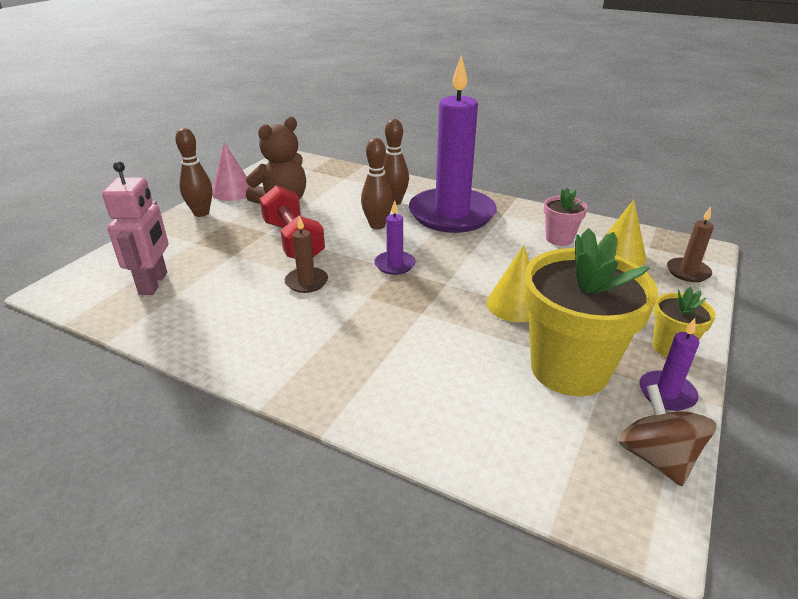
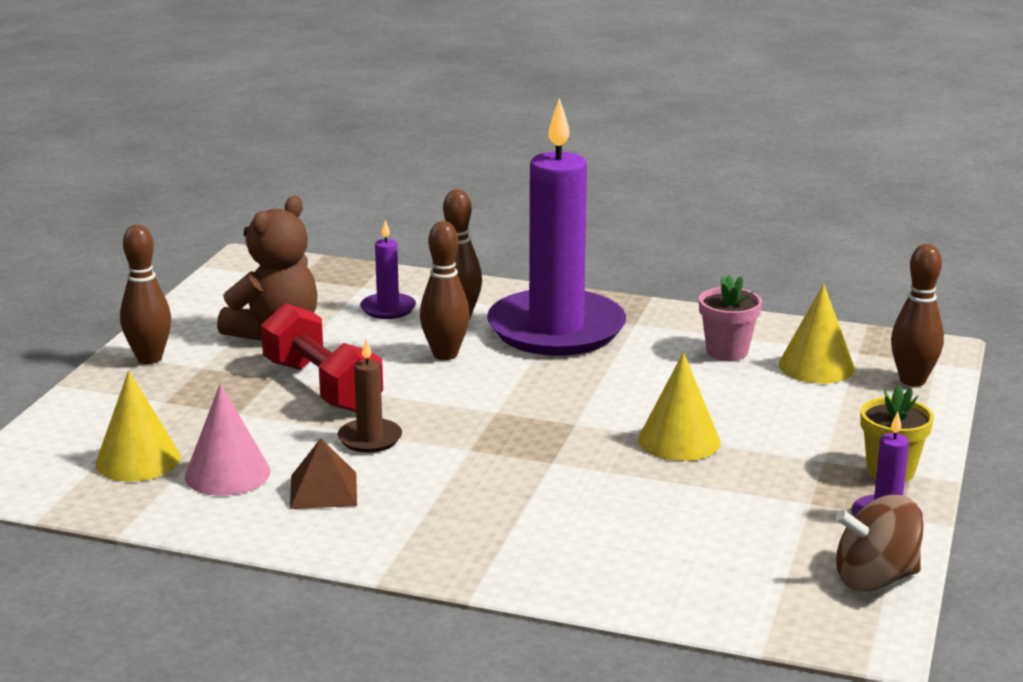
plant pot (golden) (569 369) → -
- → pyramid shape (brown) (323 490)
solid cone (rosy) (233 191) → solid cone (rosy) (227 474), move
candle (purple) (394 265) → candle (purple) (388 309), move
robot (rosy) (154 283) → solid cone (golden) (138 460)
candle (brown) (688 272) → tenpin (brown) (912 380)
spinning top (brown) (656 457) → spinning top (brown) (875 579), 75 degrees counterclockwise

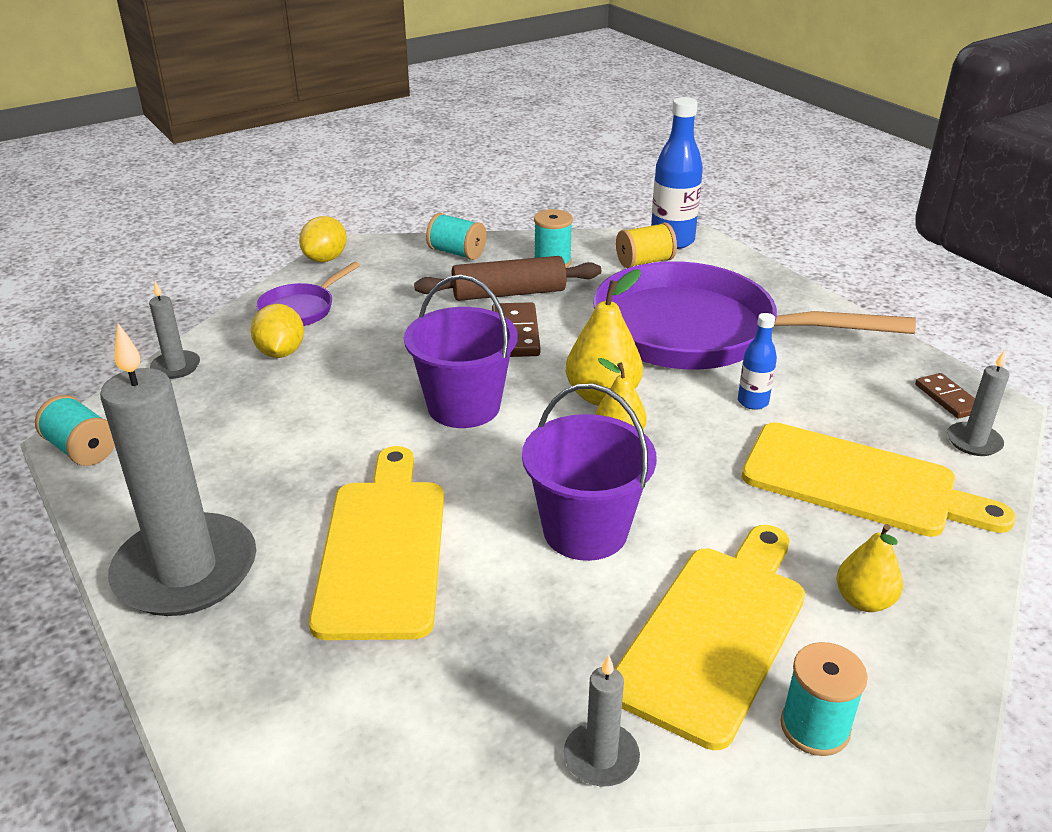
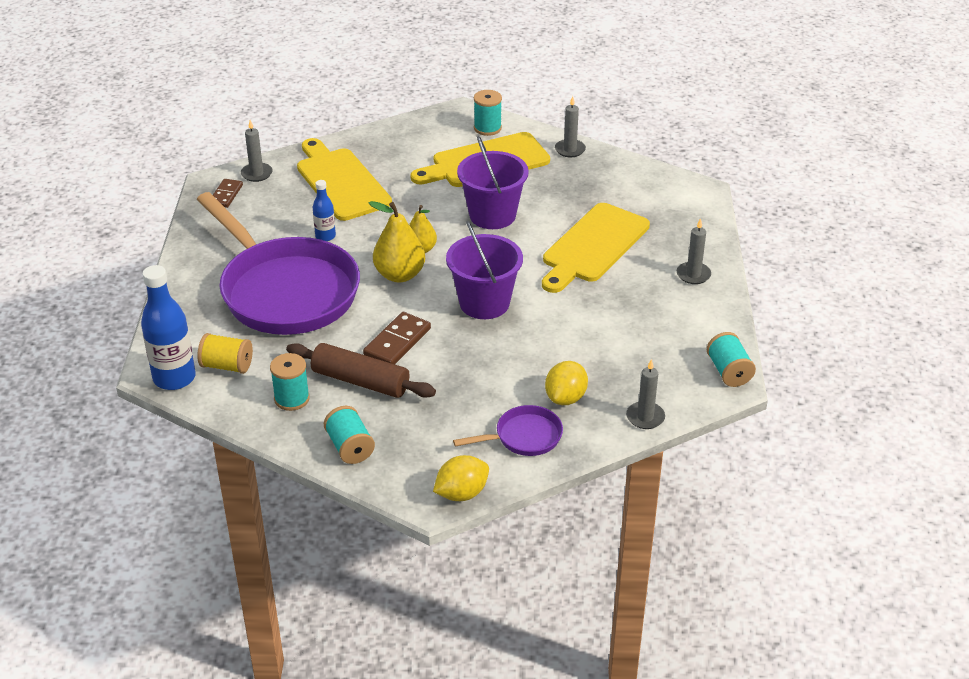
pear (golden) (863 601) → -
candle (grey) (186 570) → candle (grey) (693 275), x0.44

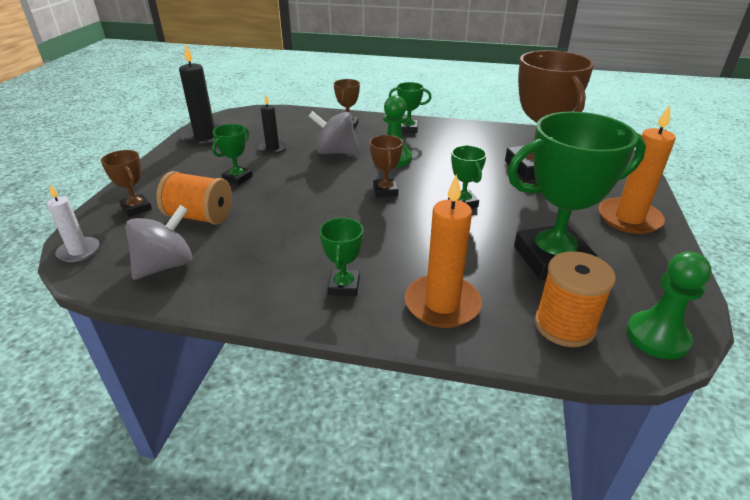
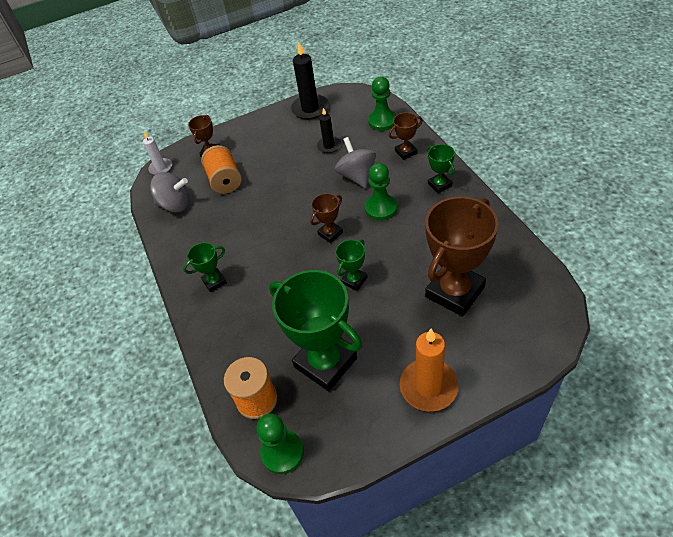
trophy (emerald) (237 178) → -
candle (bright orange) (442 304) → -
- → game pawn (emerald) (382 121)

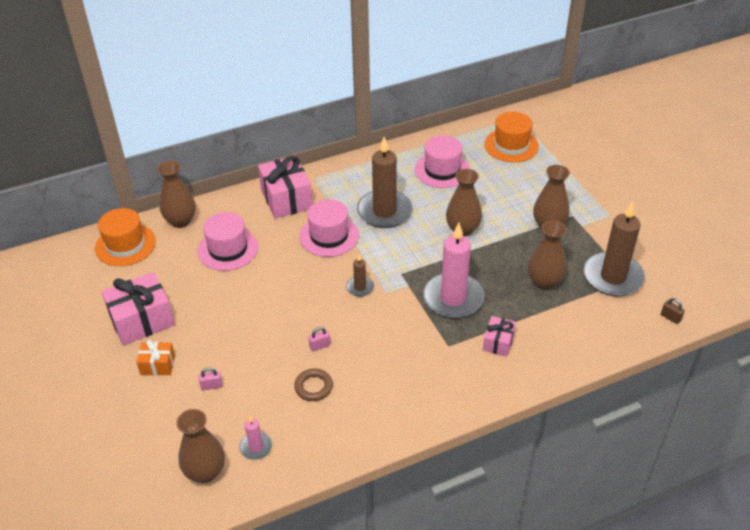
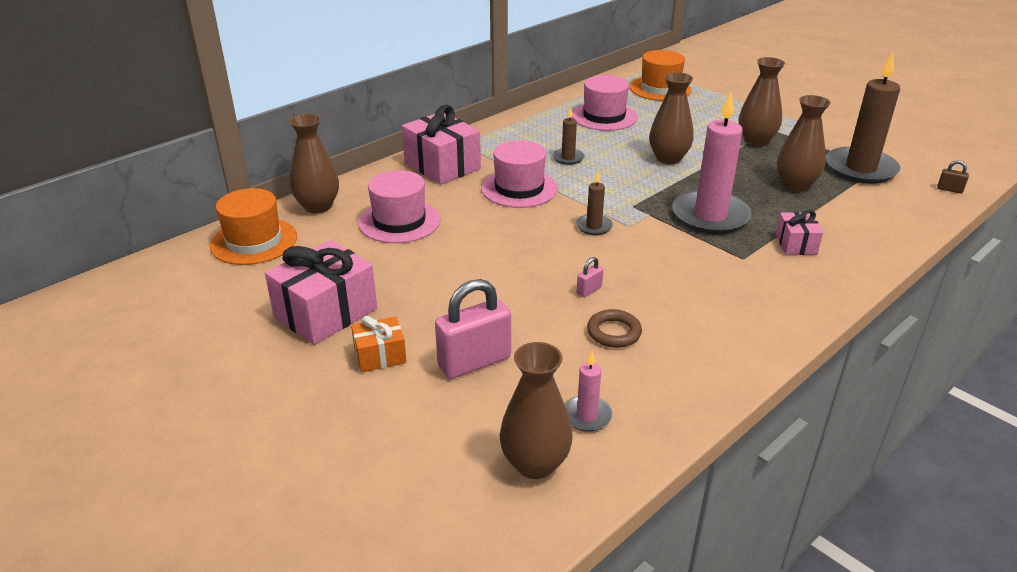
lock (rosy) (211 386) → lock (rosy) (474 362), x2.27
candle (brown) (384 211) → candle (brown) (568 158), x0.47

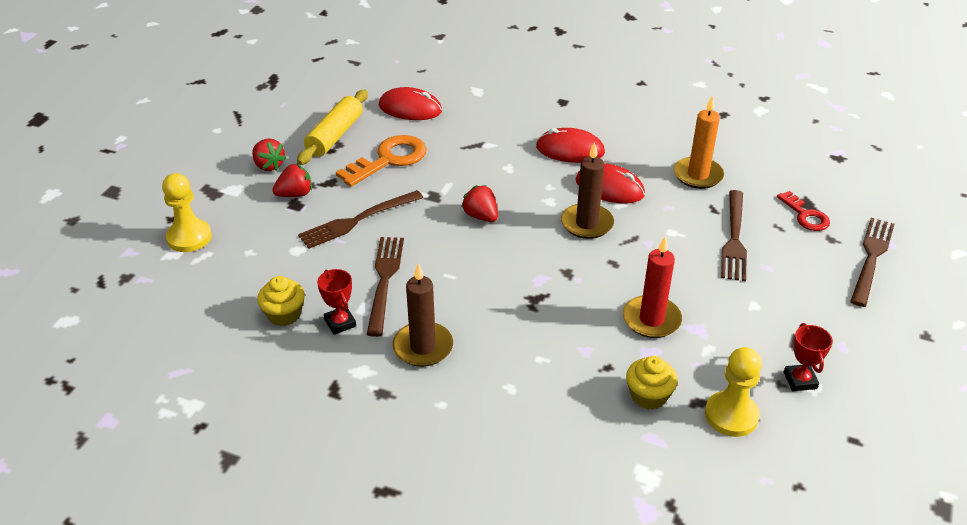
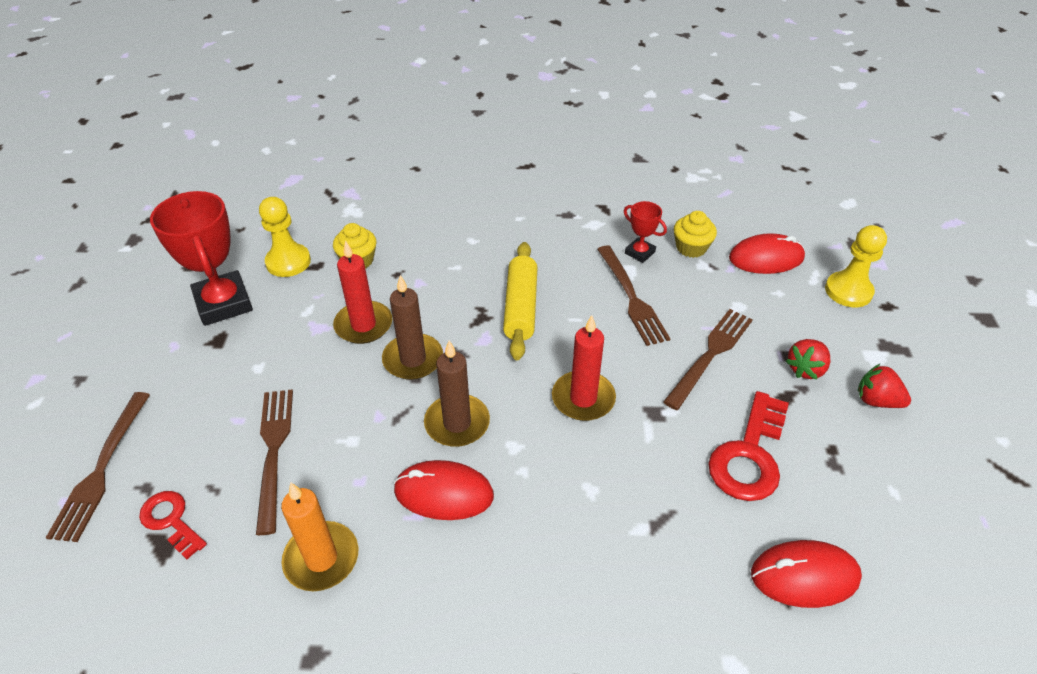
rolling pin (golden) (335 135) → rolling pin (golden) (521 307), move
candle (brown) (423 347) → candle (brown) (413 359), move
PC mouse (red) (570 150) → PC mouse (red) (766 258), move
berry (red) (481 216) → candle (red) (583 398)
latchkey (bright orange) (389 160) → latchkey (red) (749 455)
trophy (red) (800 380) → trophy (red) (223 303), x2.02

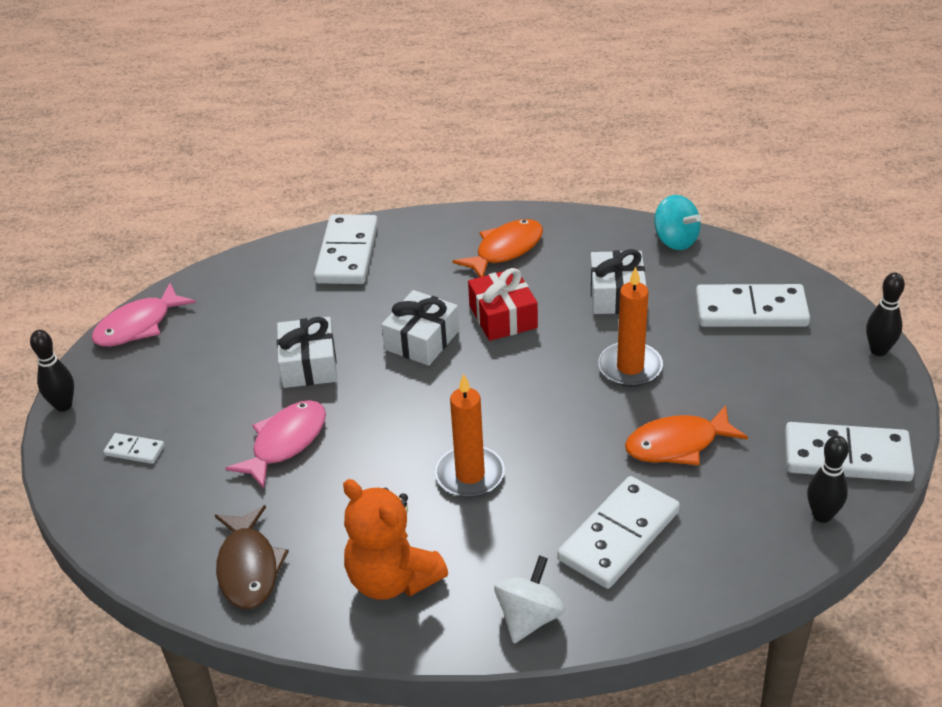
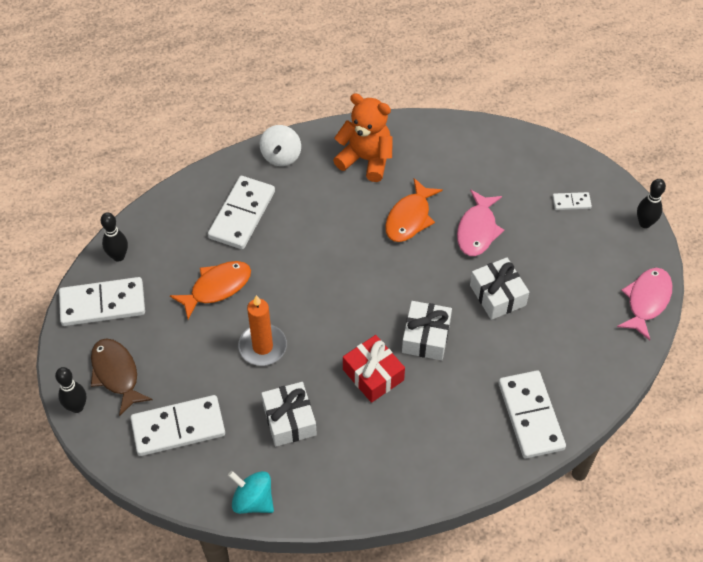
candle (bright orange) (470 475) → -
toy fish (brown) (248 568) → toy fish (brown) (116 374), move
toy fish (bright orange) (505 250) → toy fish (bright orange) (409 218), move

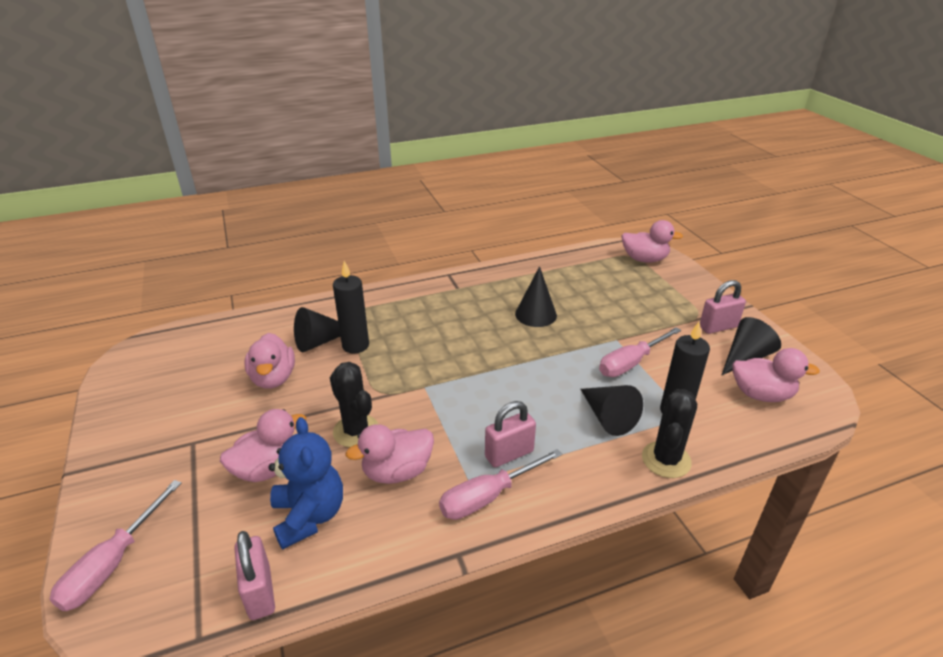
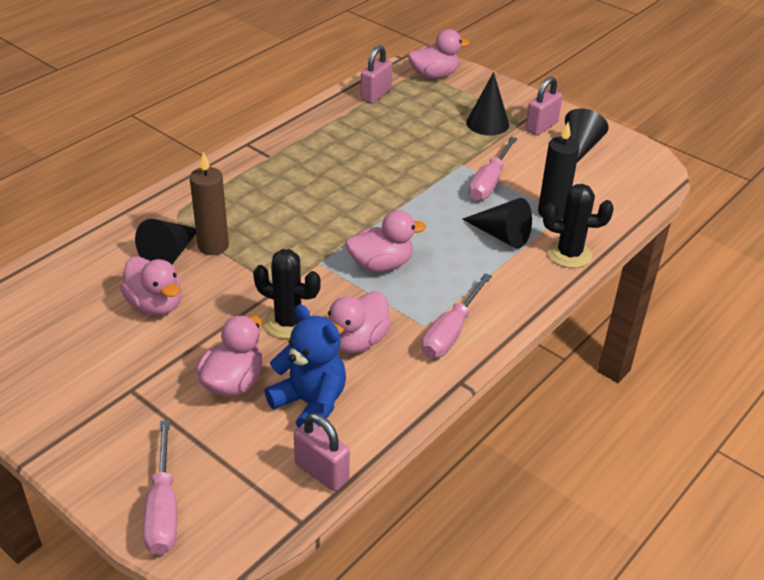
lock (rosy) (509 454) → lock (rosy) (376 95), move
solid cone (ebony) (535 314) → solid cone (ebony) (487 123), move
duck (rosy) (761 394) → duck (rosy) (381 264), move
candle (ebony) (355 345) → candle (brown) (213 246)
cactus (ebony) (666 460) → cactus (ebony) (569 254), 75 degrees counterclockwise

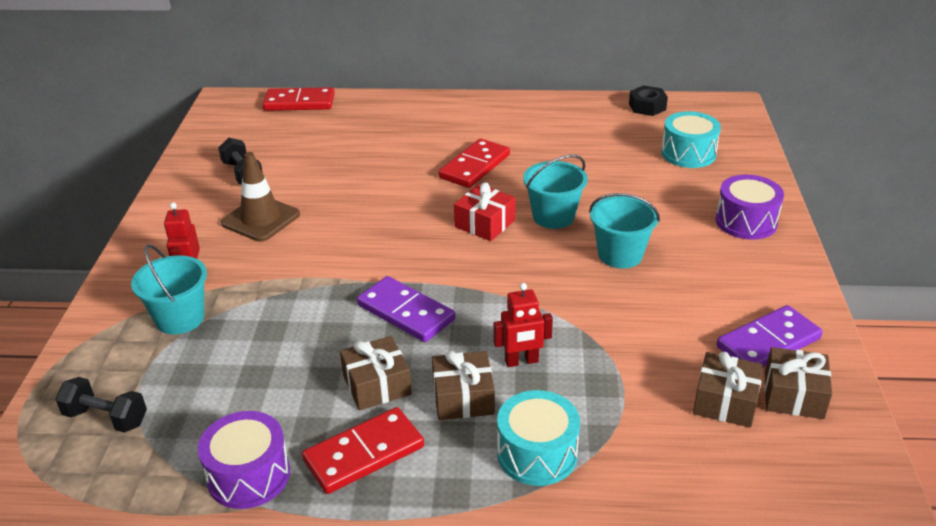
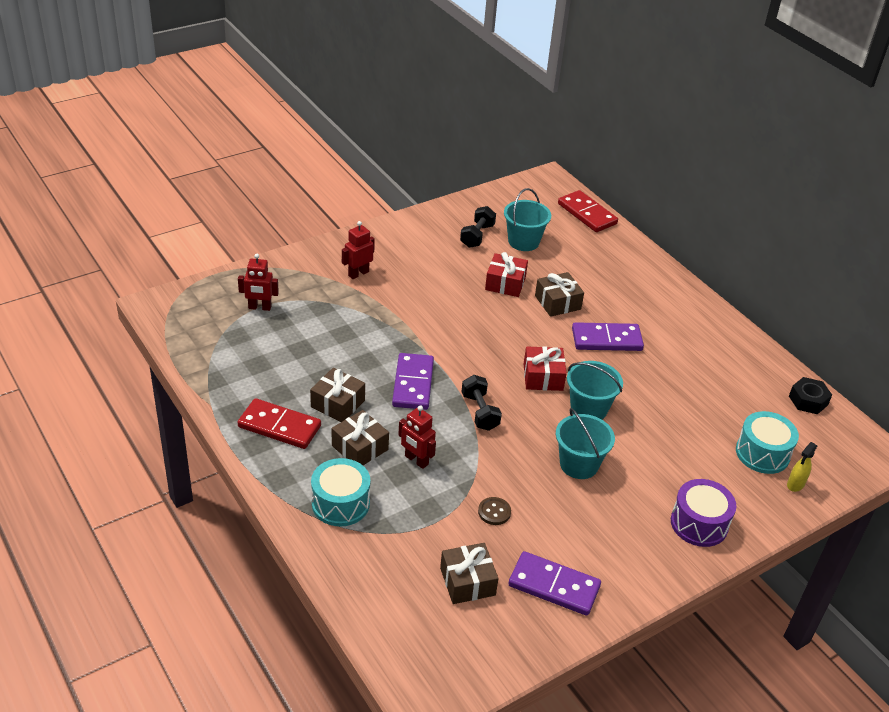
toy drum (purple) (248 475) → -
traffic cone (brown) (260 219) → -
- → robot (red) (259 307)
- → sewing button (brown) (494 512)
- → present (red) (505 283)
- → sprayer (golden) (795 484)
dumbbell (ebony) (106 418) → dumbbell (ebony) (480 412), move
pail (aqua) (180 318) → pail (aqua) (523 241), move
present (brown) (793 395) → present (brown) (557 302), move
domino (red) (474 166) → domino (purple) (606 339)

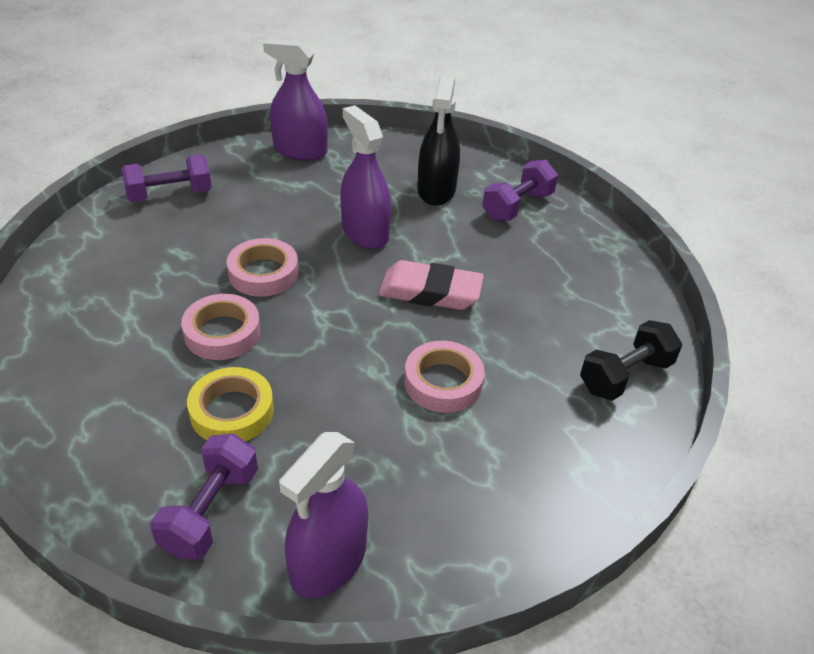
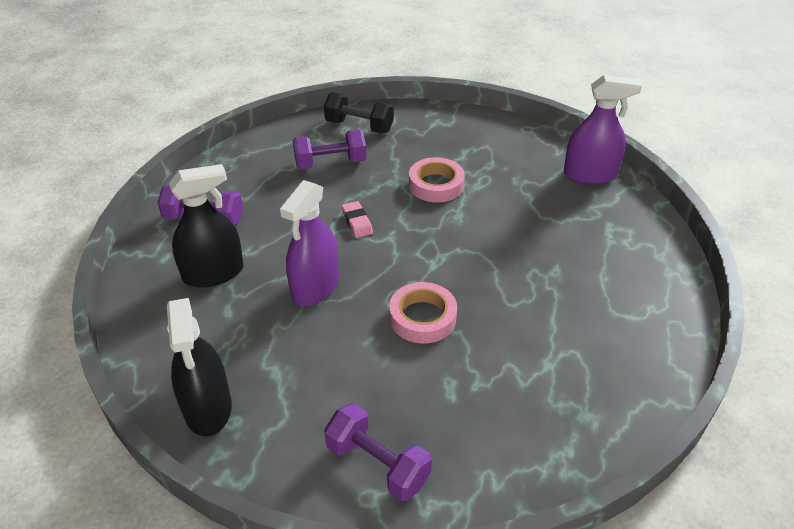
tape (rosy) (222 332) → -
tape (golden) (232 411) → -
dumbbell (purple) (210 511) → dumbbell (purple) (330 163), move
sprayer (purple) (300 151) → sprayer (ebony) (208 407)
pencil eraser (rosy) (430 292) → pencil eraser (rosy) (357 222), x0.54

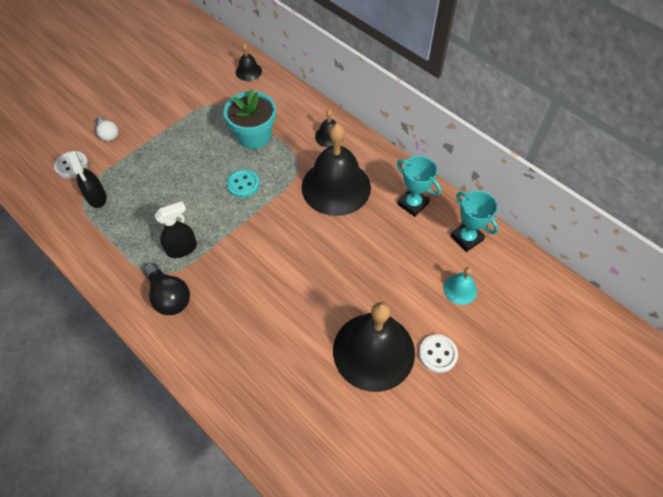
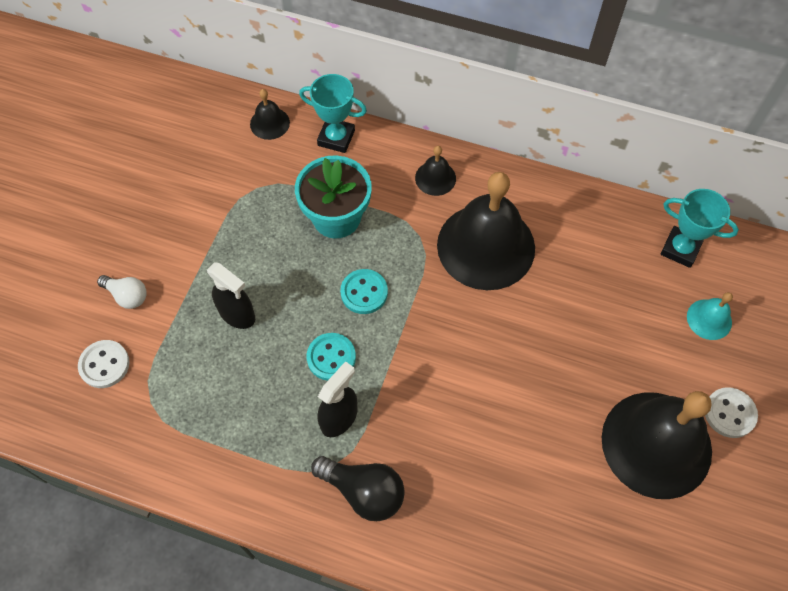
- → sewing button (aqua) (331 357)
sprayer (ebony) (97 198) → sprayer (ebony) (237 314), move
trophy (aqua) (412 204) → trophy (aqua) (336 138), move

